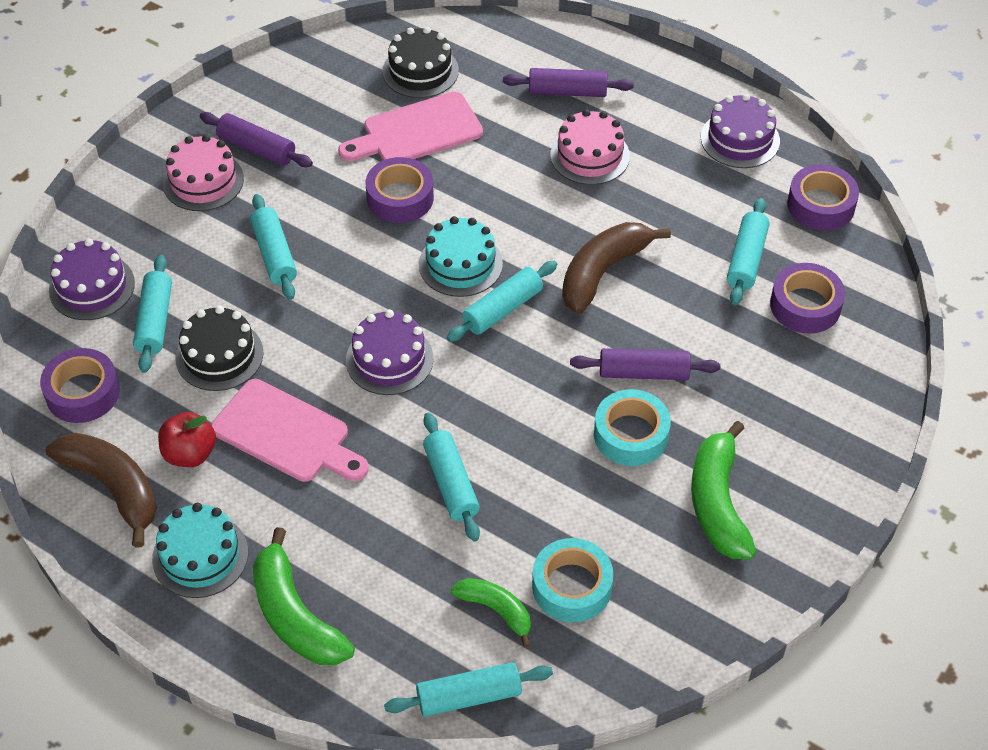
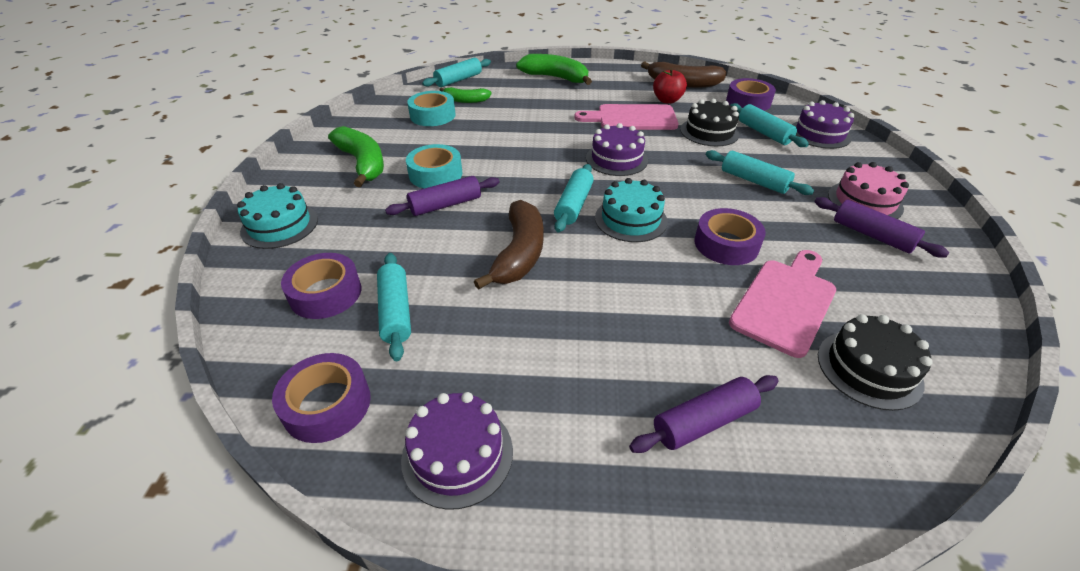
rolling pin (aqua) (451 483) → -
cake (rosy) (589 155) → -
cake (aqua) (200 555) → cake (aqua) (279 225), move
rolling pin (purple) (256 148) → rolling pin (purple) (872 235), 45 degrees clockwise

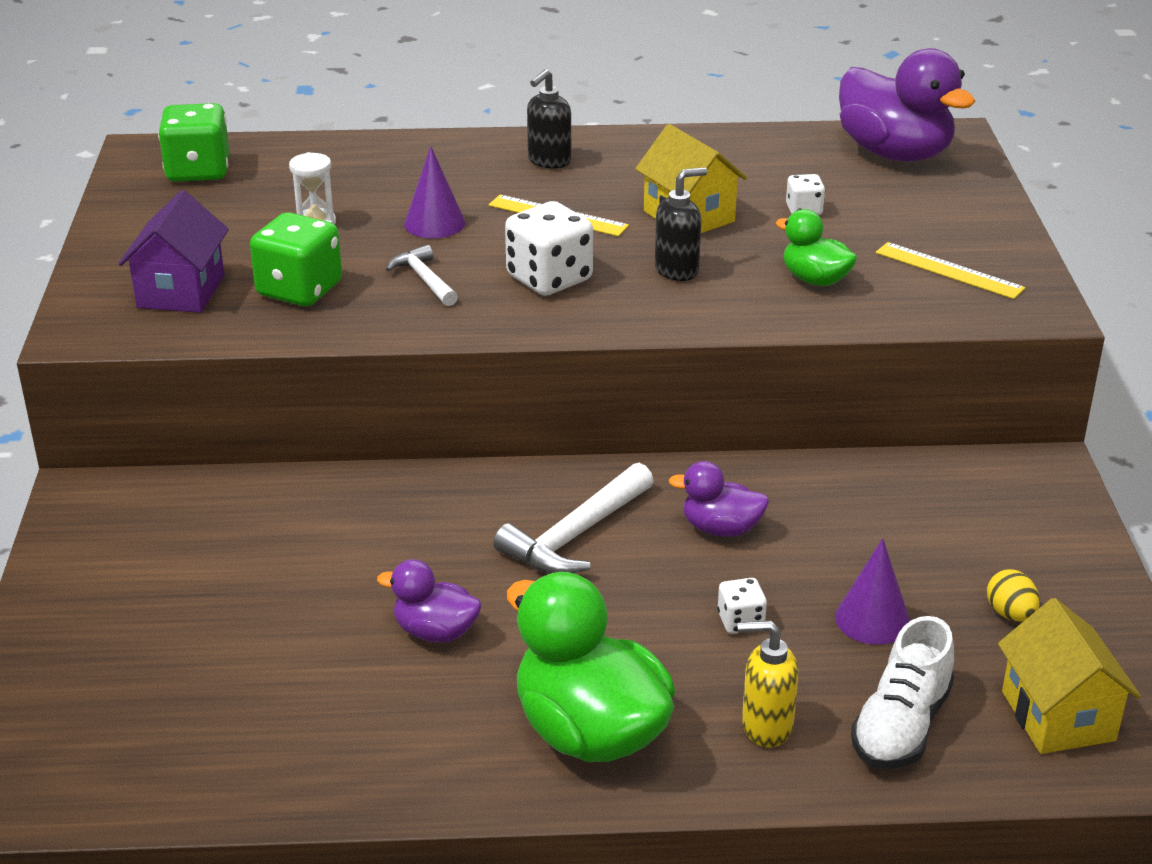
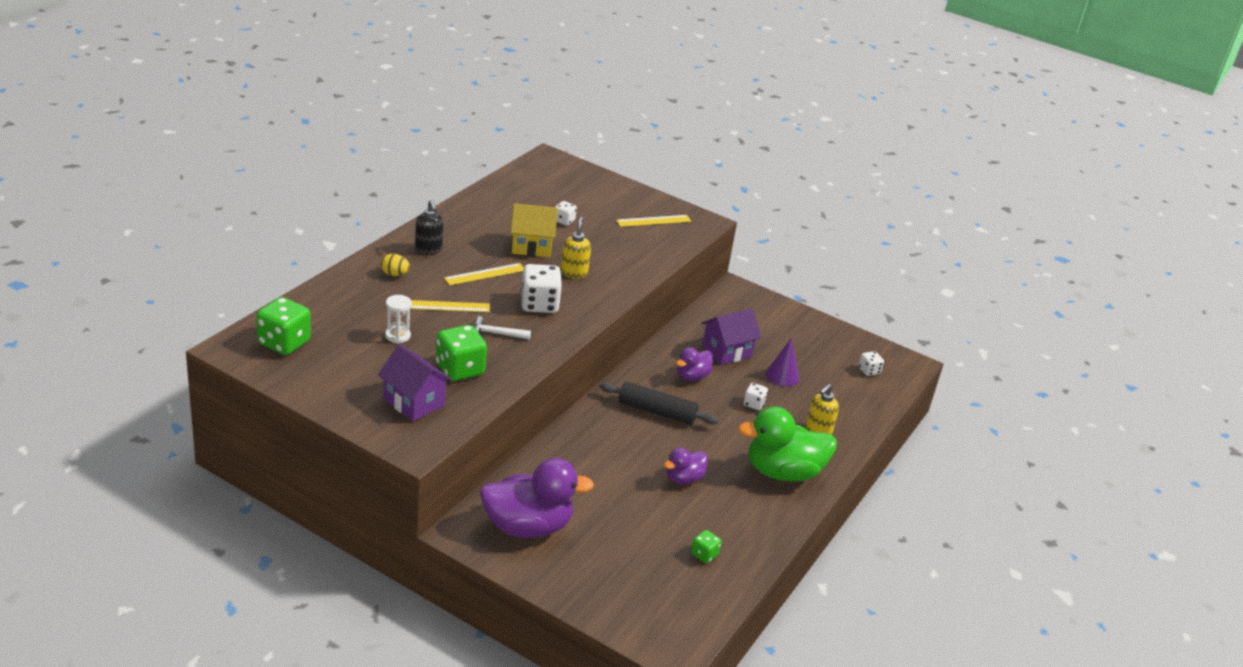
duck (emerald) (815 280) → -
sneaker (white) (901 726) → -
- → die (emerald) (704 554)
- → toy house (purple) (727 351)
duck (purple) (895 153) → duck (purple) (528 527), move
toy egg (golden) (1010 614) → toy egg (golden) (394 274), move
solid cone (purple) (434 223) → ruler (golden) (446 306)
hammer (white) (575 535) → rolling pin (ebony) (657 411)
toy house (golden) (1058 716) → die (white) (869 371)
soap dispenser (ebony) (677 270) → soap dispenser (golden) (574 273)

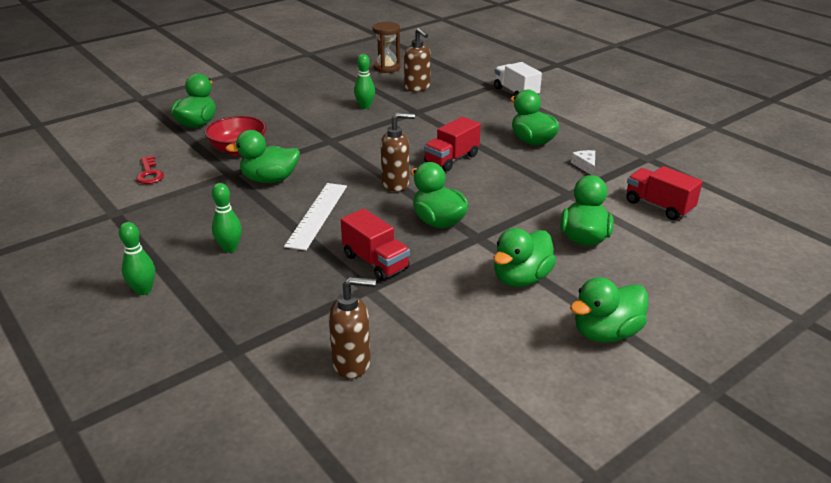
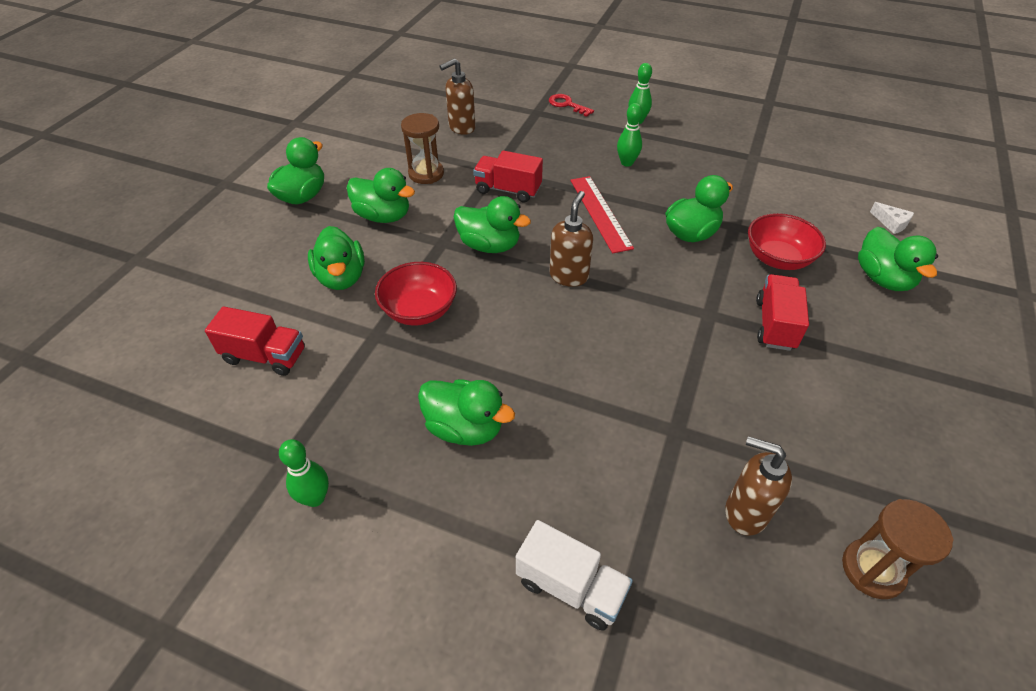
- → bowl (red) (419 310)
- → hourglass (brown) (426 174)
latchkey (red) (149 173) → latchkey (red) (567 105), move
tenpin (emerald) (365 106) → tenpin (emerald) (315 498), move
lorry (red) (451 159) → lorry (red) (775 324), move
piece of cheese (white) (585 166) → piece of cheese (white) (891 223), move
ruler (white) (317 215) → ruler (red) (600 213)
soap dispenser (brown) (396 184) → soap dispenser (brown) (569 276), 150 degrees clockwise
duck (emerald) (521 278) → duck (emerald) (383 216), 105 degrees clockwise

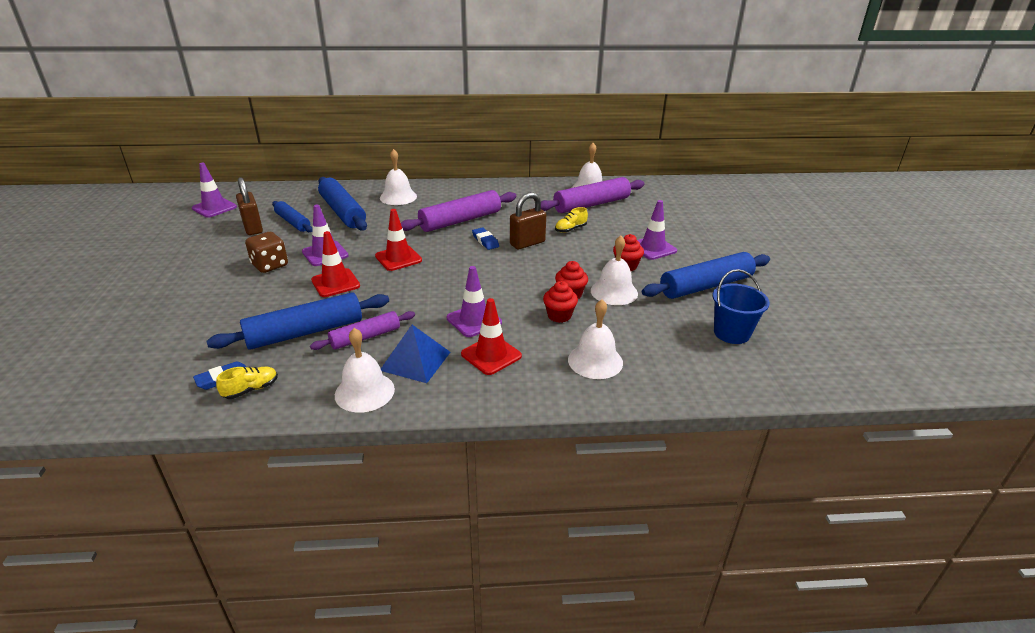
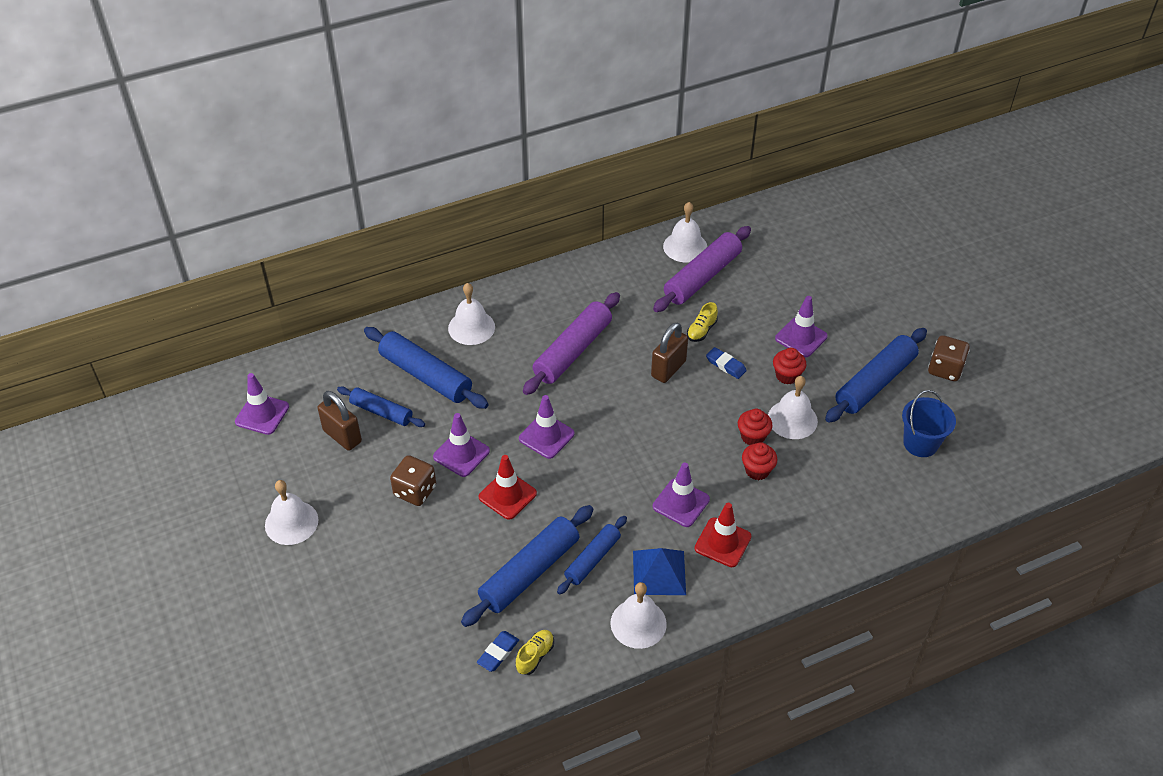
- → die (brown) (945 369)
pencil eraser (royal blue) (485 241) → pencil eraser (royal blue) (726 365), move
school bell (white) (595 361) → school bell (white) (291 522), move
rolling pin (purple) (365 337) → rolling pin (royal blue) (592 559)
traffic cone (red) (398 258) → traffic cone (purple) (546 436)

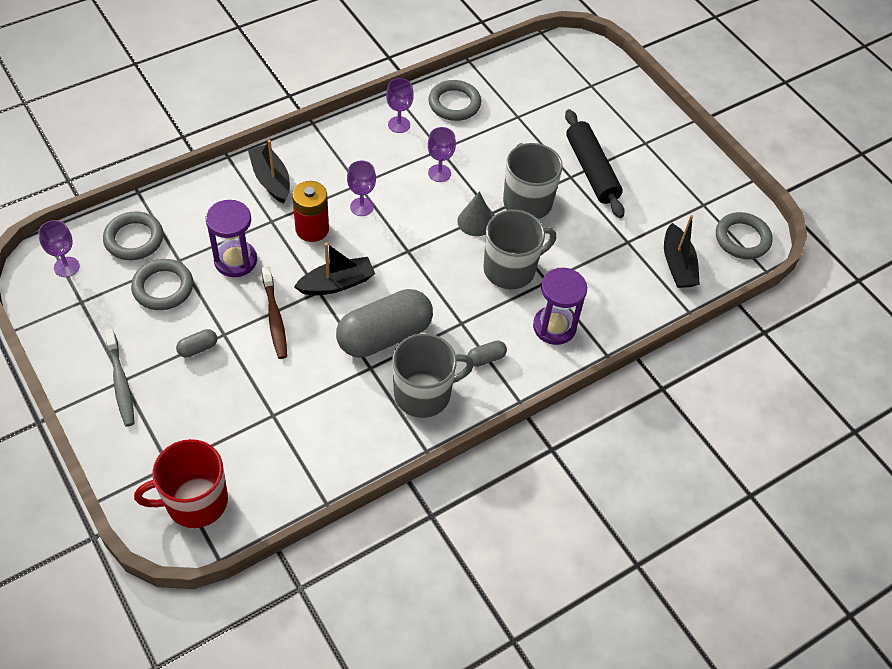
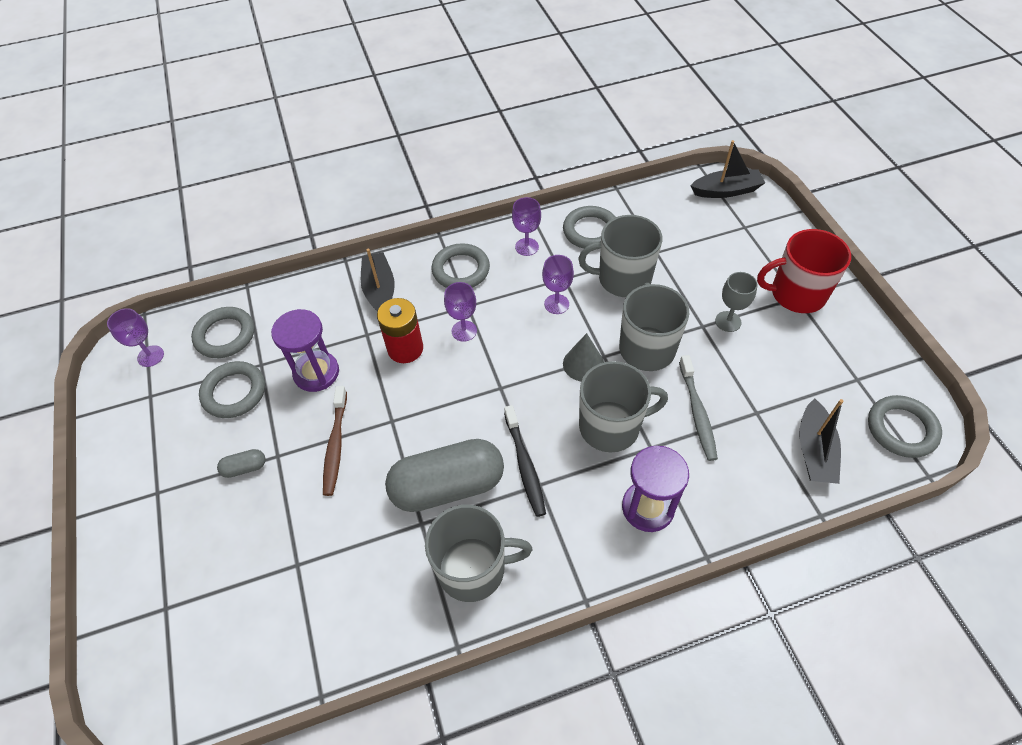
pill (grey) (486 358) → -
- → ring (grey) (461 270)
- → dental brush (ebony) (525 465)
- → mug (grey) (623 279)
dental brush (grey) (121 382) → dental brush (grey) (697 412), move
mug (red) (195 501) → mug (red) (796 294), move
sailboat (ebony) (337 283) → sailboat (ebony) (726 191), move
rolling pin (ebony) (591 170) → goblet (grey) (728 321)

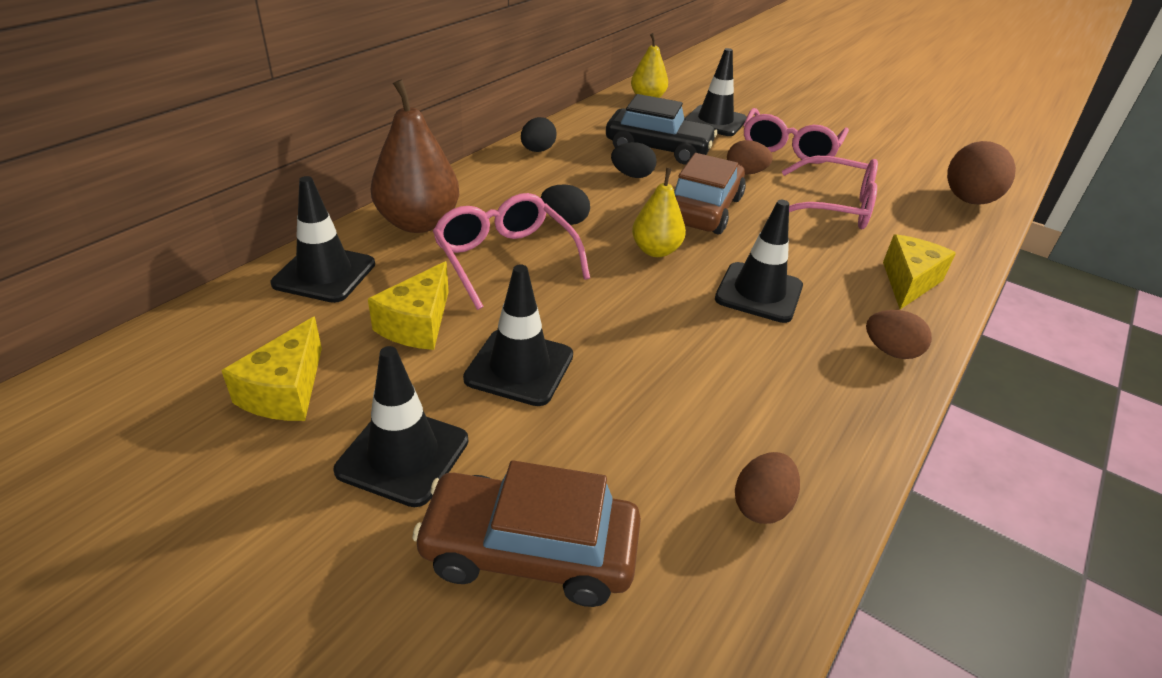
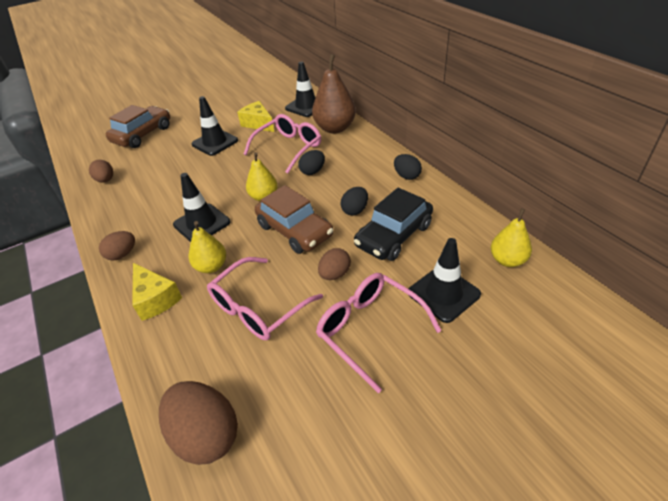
piece of cheese (golden) (285 391) → -
traffic cone (ebony) (403 455) → -
- → pear (golden) (211 266)
eyeglasses (rosy) (505 259) → eyeglasses (rosy) (289 148), 45 degrees counterclockwise

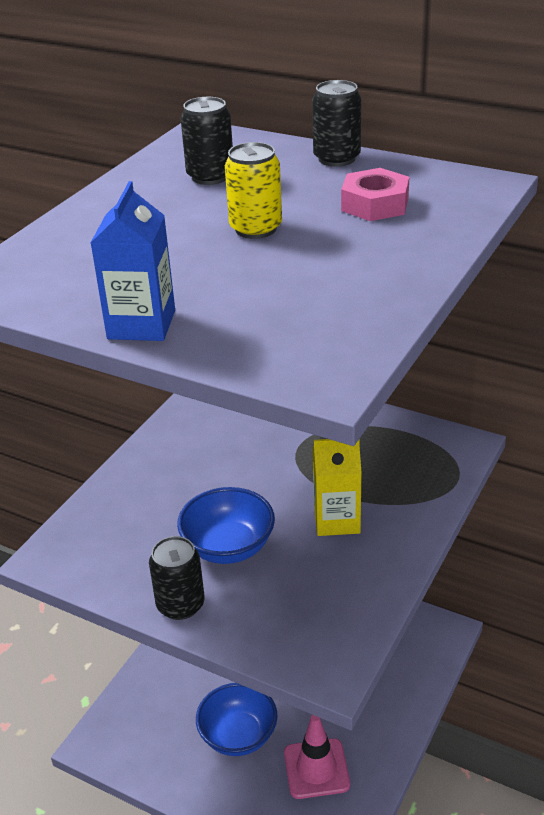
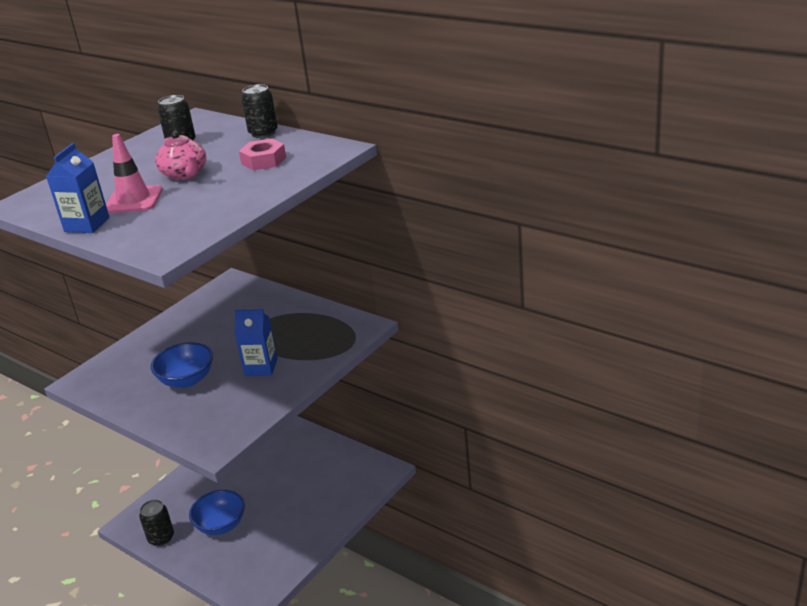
can (ebony) (180 605) → can (ebony) (161 538), move
traffic cone (rosy) (316 768) → traffic cone (rosy) (133 200), move
can (golden) (255 229) → china teapot (rosy) (185 174)
carton (golden) (337 520) → carton (royal blue) (261 367)

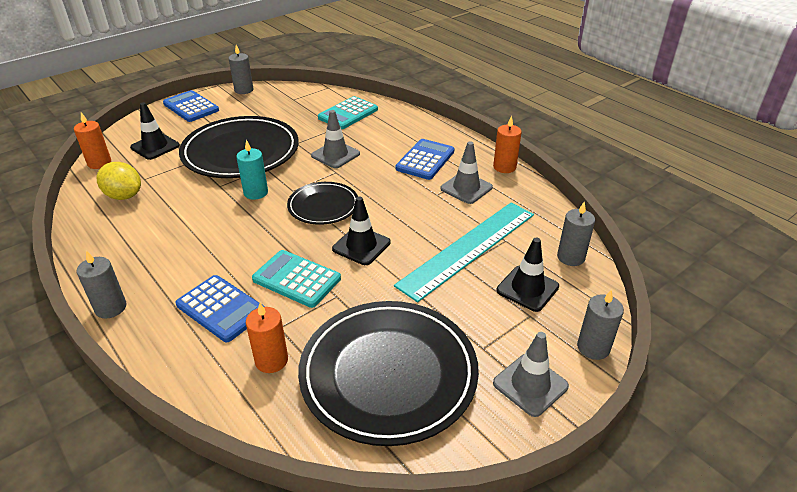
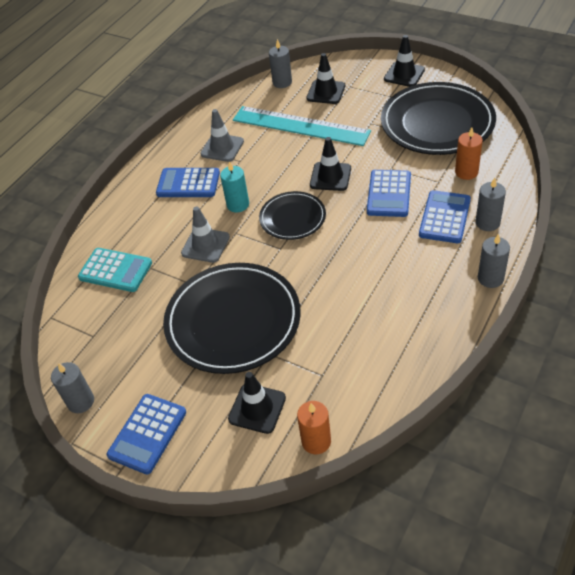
citrus fruit (golden) (124 196) → -
candle (bright orange) (504 167) → -
candle (aqua) (256 193) → candle (aqua) (238 204), move
candle (grey) (593 347) → candle (grey) (487 223), move
adding machine (aqua) (296 279) → adding machine (royal blue) (389 194)
traffic cone (grey) (530 385) → traffic cone (ebony) (404 74)

